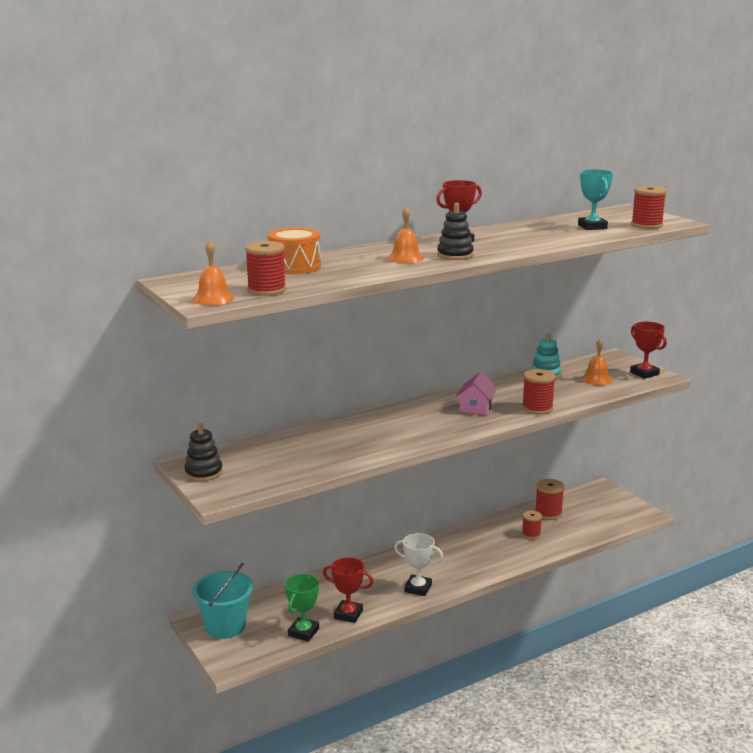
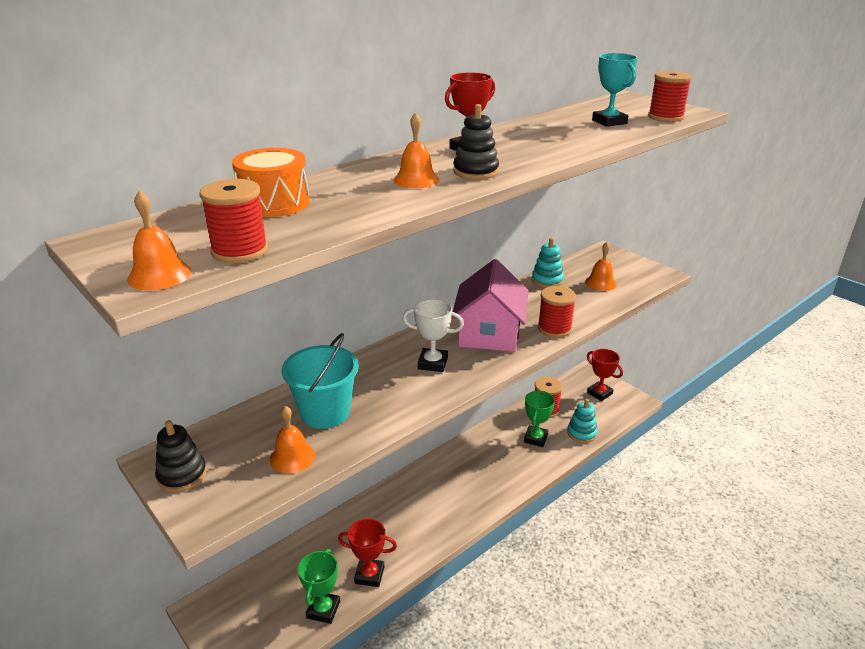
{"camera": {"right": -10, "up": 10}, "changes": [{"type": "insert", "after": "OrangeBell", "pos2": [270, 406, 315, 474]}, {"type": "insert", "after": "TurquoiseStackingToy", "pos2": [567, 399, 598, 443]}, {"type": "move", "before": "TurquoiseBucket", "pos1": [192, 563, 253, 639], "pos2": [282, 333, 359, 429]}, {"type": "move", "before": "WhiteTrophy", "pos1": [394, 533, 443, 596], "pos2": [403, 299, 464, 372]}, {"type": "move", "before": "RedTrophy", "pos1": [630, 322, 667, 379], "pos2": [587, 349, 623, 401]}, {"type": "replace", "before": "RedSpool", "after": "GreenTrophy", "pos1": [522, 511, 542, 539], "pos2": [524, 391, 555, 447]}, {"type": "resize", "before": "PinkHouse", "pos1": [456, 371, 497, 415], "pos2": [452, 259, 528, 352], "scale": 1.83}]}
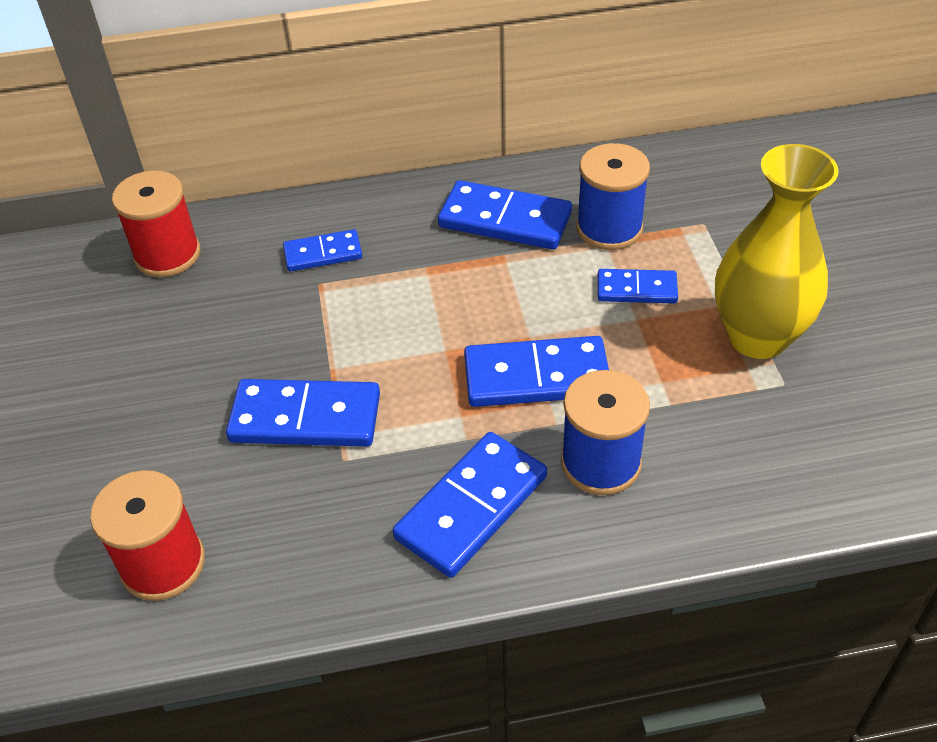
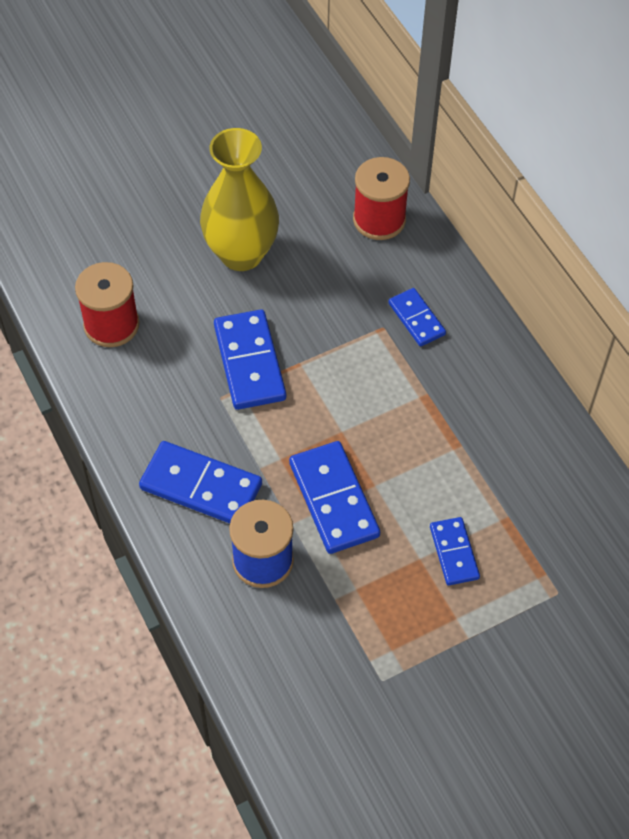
{"camera": {"right": 70, "up": 10}, "changes": [{"type": "delete", "before": "BlueDomino", "pos1": [438, 180, 572, 250]}, {"type": "delete", "before": "BlueSpool", "pos1": [577, 143, 650, 250]}, {"type": "move", "before": "YellowVase", "pos1": [715, 144, 839, 359], "pos2": [200, 128, 279, 271]}]}
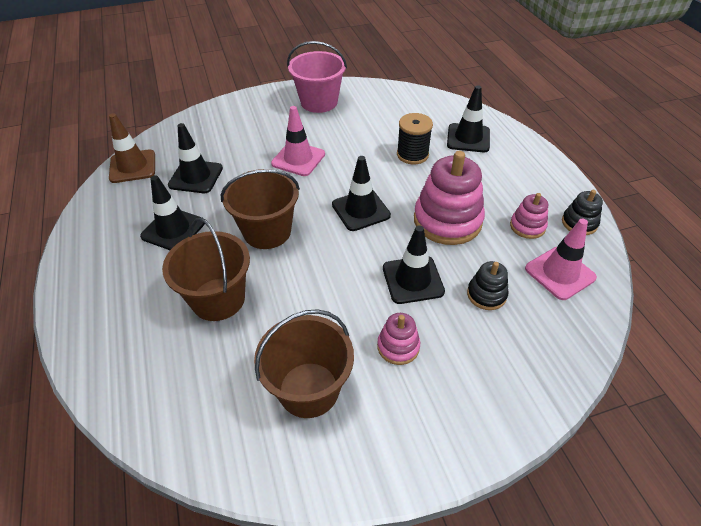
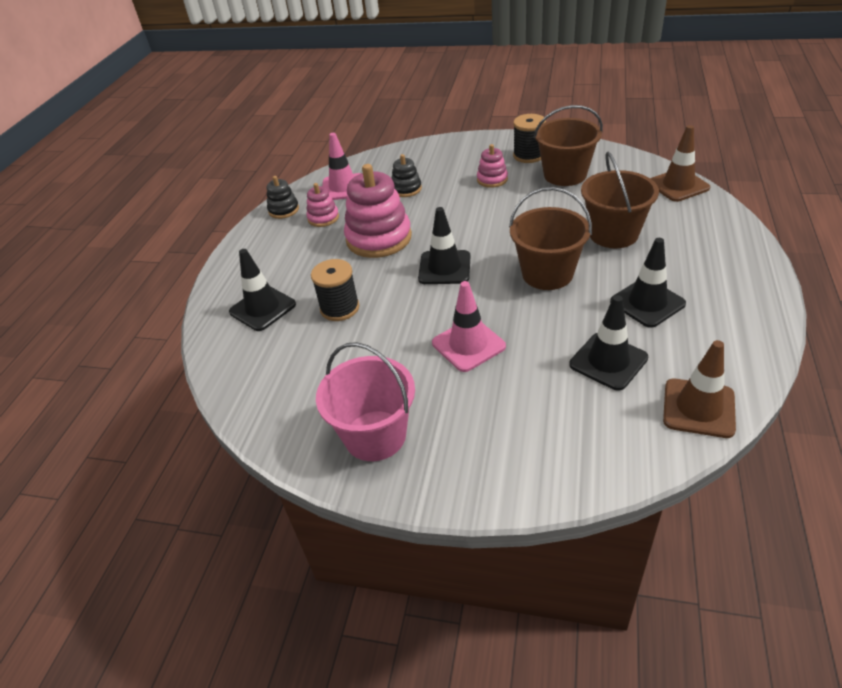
{"camera": {"right": -145, "up": -5}, "changes": [{"type": "delete", "before": "BlackTrafficCone", "pos1": [383, 225, 445, 304]}, {"type": "insert", "after": "BlackSpool", "pos2": [513, 114, 546, 163]}, {"type": "insert", "after": "BrownTrafficCone", "pos2": [650, 125, 710, 202]}]}
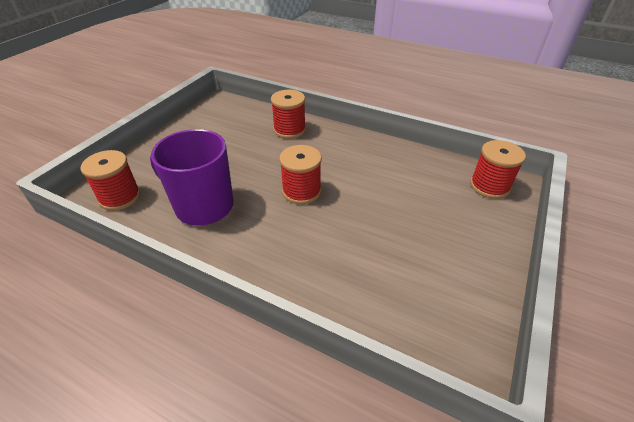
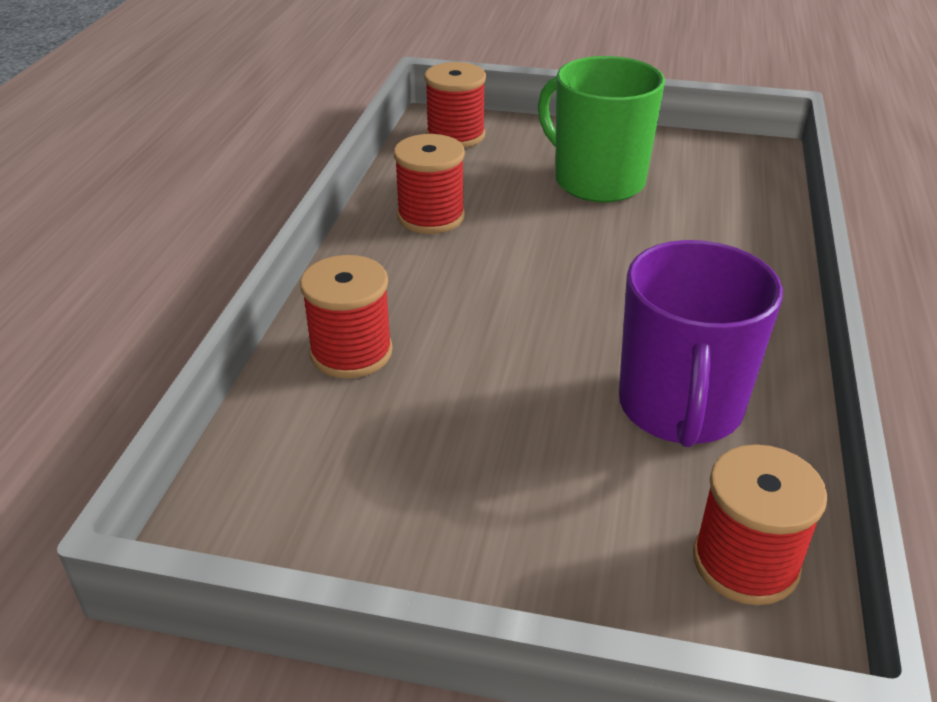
{"camera": {"right": -105, "up": -5}, "changes": [{"type": "insert", "after": "GreenMug", "pos2": [538, 56, 665, 202]}, {"type": "move", "before": "RedSpool", "pos1": [279, 145, 322, 204], "pos2": [394, 134, 465, 234]}]}
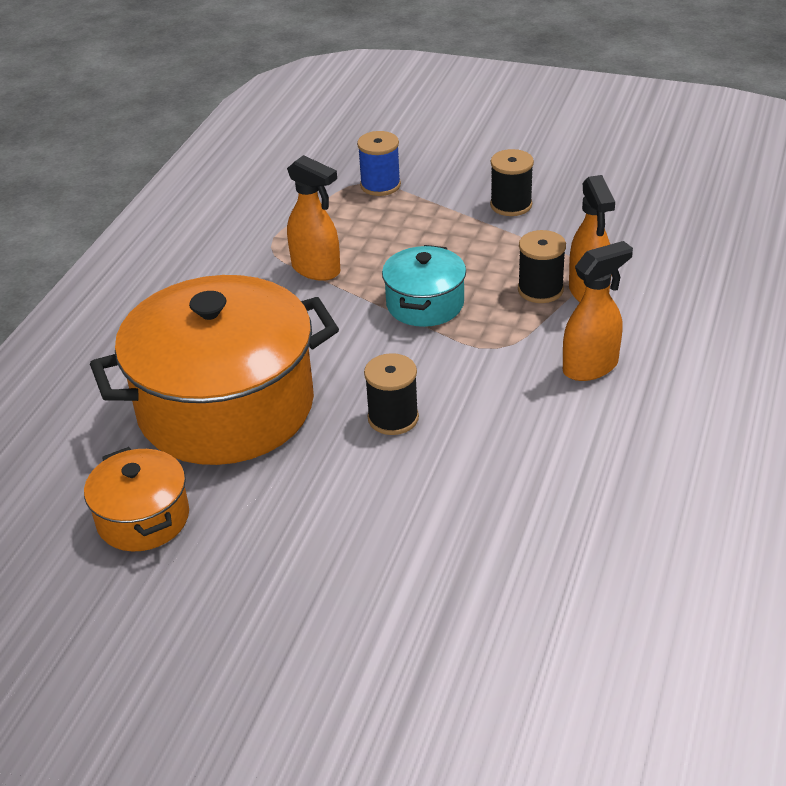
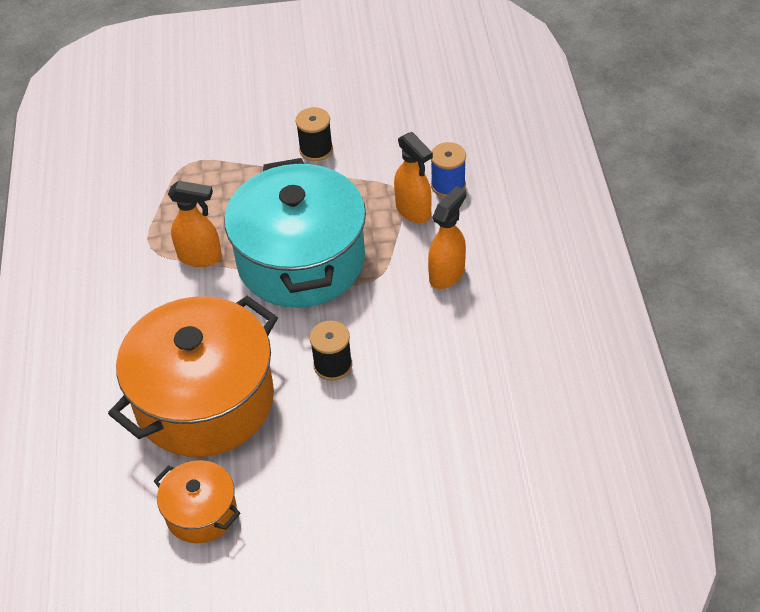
{"camera": {"right": -25, "up": 10}, "changes": [{"type": "delete", "before": "BlackSpool", "pos1": [518, 230, 566, 303]}, {"type": "move", "before": "BlueSpool", "pos1": [357, 131, 401, 196], "pos2": [431, 142, 466, 197]}, {"type": "resize", "before": "TurquoisePot", "pos1": [382, 245, 466, 327], "pos2": [224, 158, 366, 308], "scale": 2.08}]}
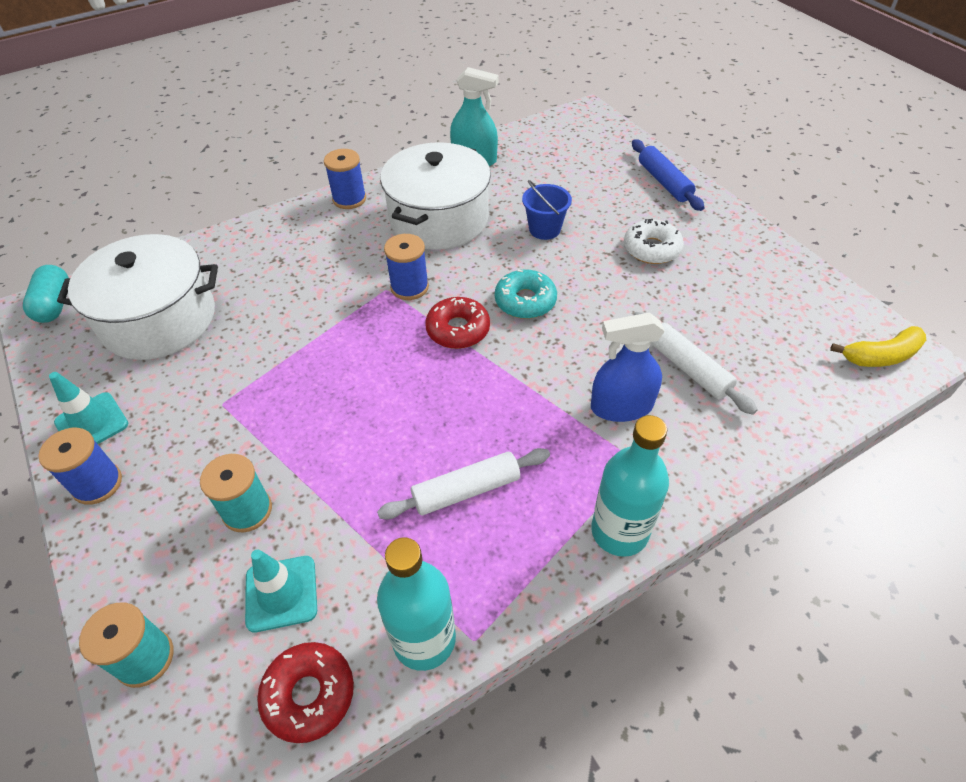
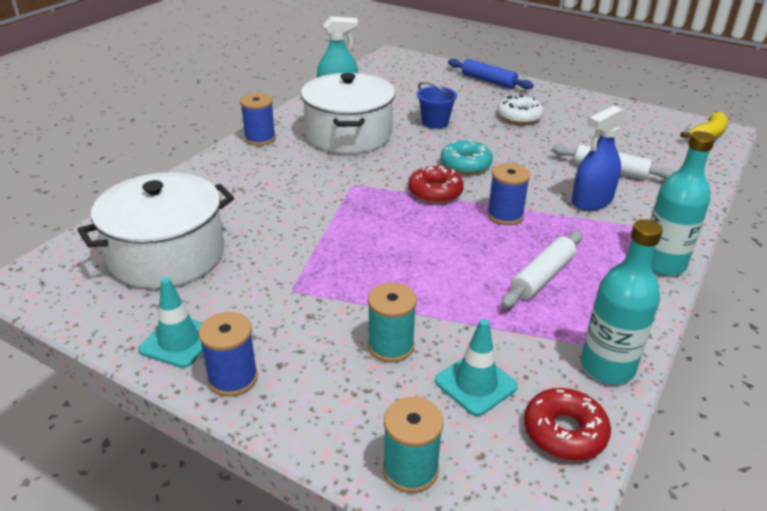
{"camera": {"right": -30, "up": -15}, "changes": [{"type": "delete", "before": "TurquoiseCapsule", "pos1": [23, 265, 69, 323]}, {"type": "move", "before": "BlueSpool", "pos1": [384, 234, 429, 300], "pos2": [487, 163, 530, 225]}]}
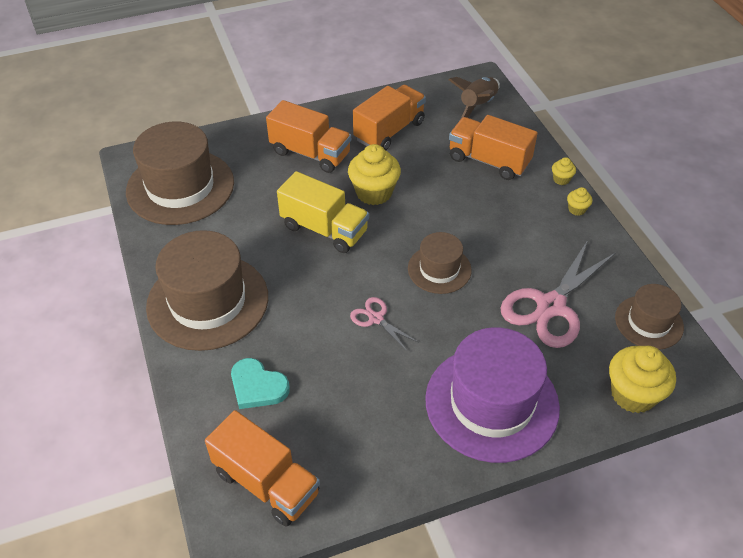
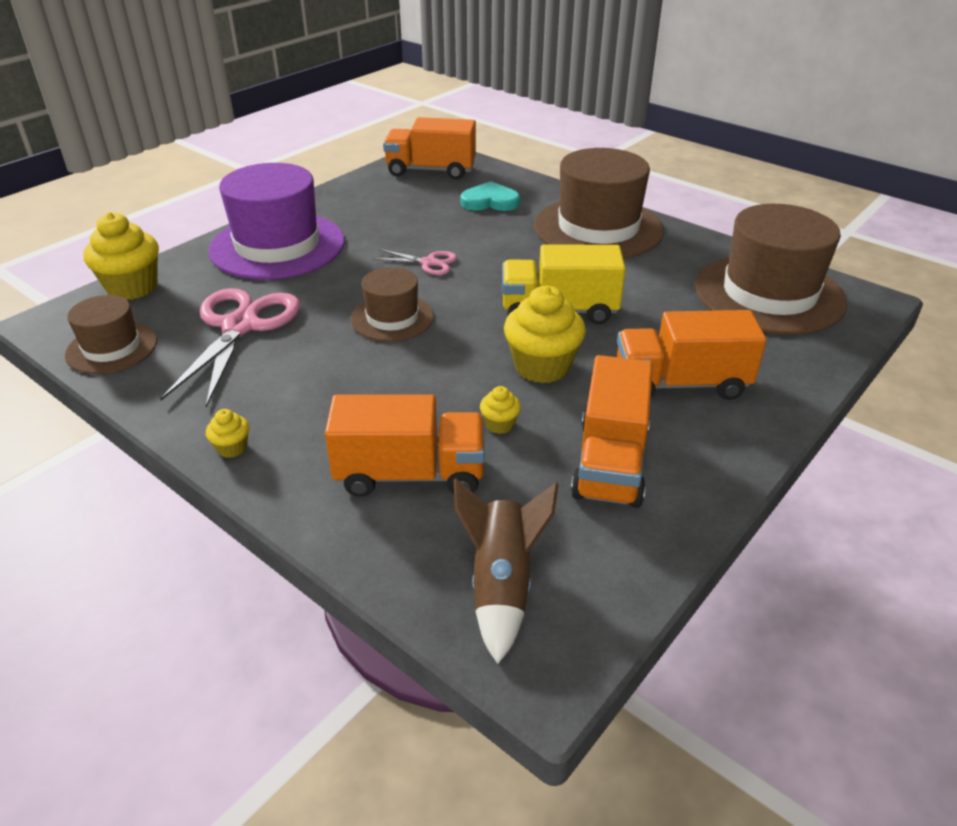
{"camera": {"right": 150, "up": -10}, "changes": [{"type": "move", "before": "YellowCupcake", "pos1": [552, 157, 576, 185], "pos2": [480, 386, 521, 434]}]}
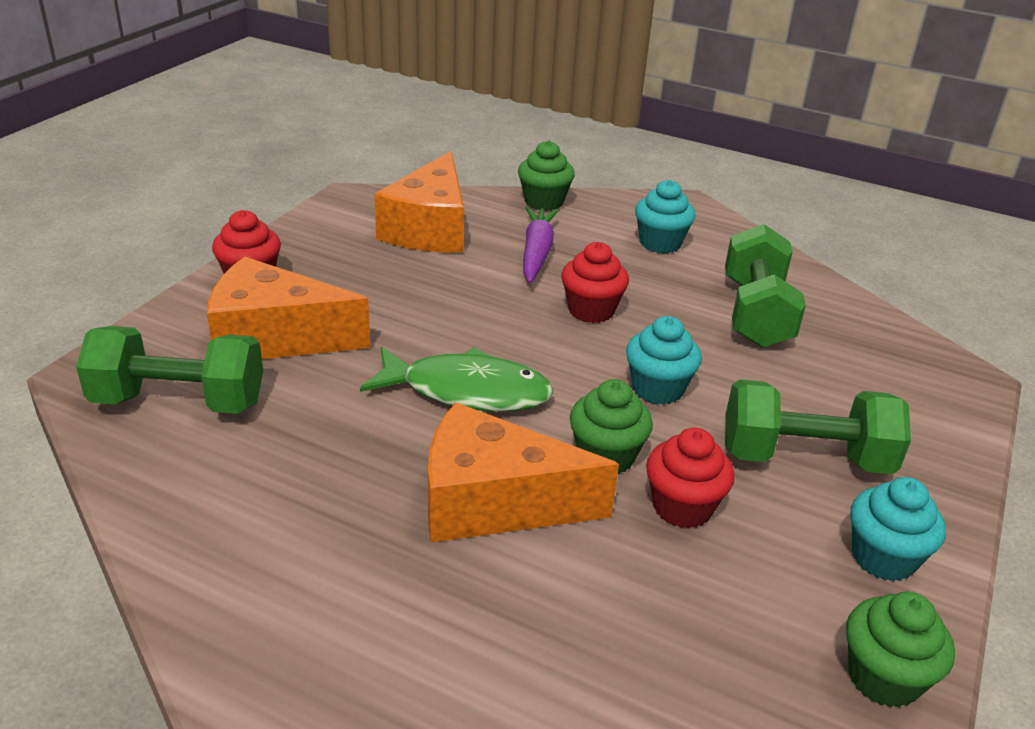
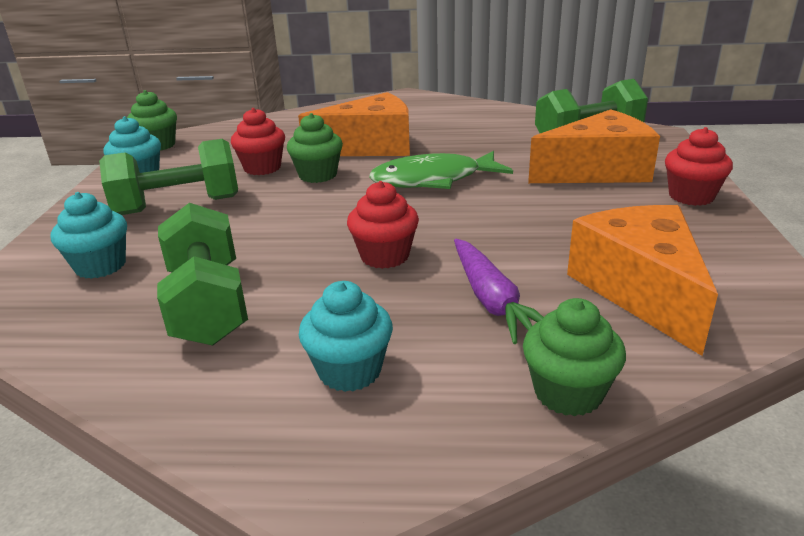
{"camera": {"right": 160, "up": -5}, "changes": [{"type": "move", "before": "TurquoiseCupcake", "pos1": [626, 316, 702, 405], "pos2": [51, 192, 127, 279]}]}
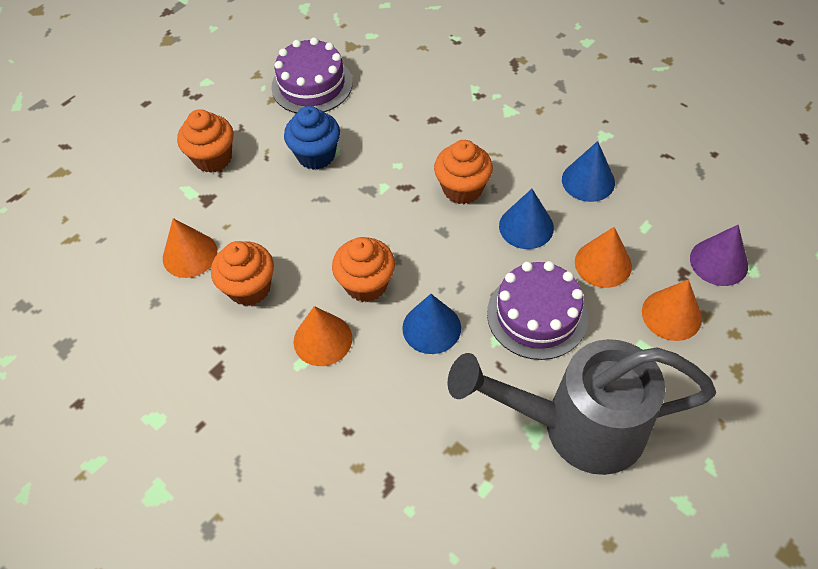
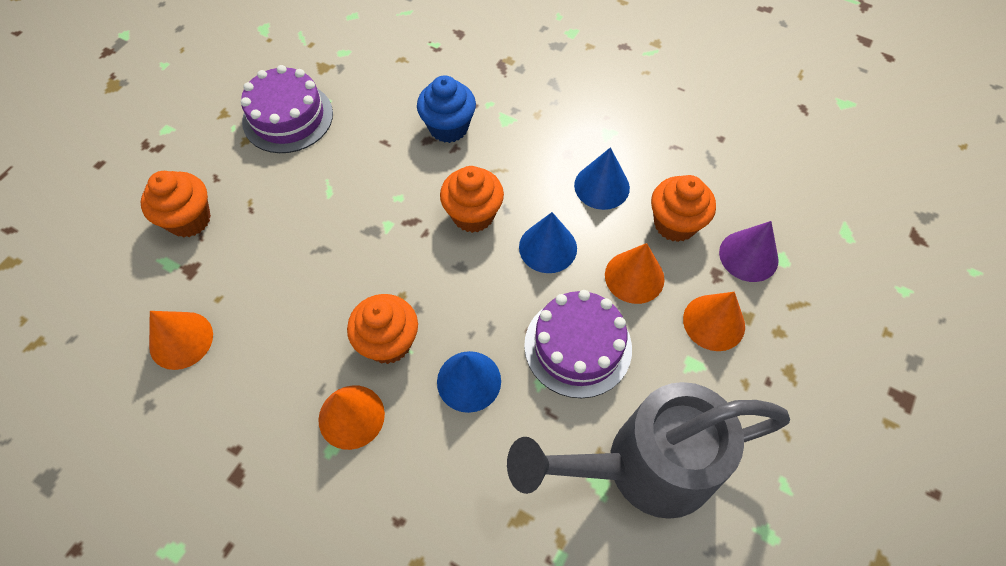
{"camera": {"right": -15, "up": 5}, "changes": [{"type": "move", "before": "OrangeCupcake", "pos1": [211, 241, 274, 306], "pos2": [651, 175, 716, 242]}, {"type": "move", "before": "BlueCupcake", "pos1": [284, 106, 340, 170], "pos2": [417, 76, 476, 143]}]}
